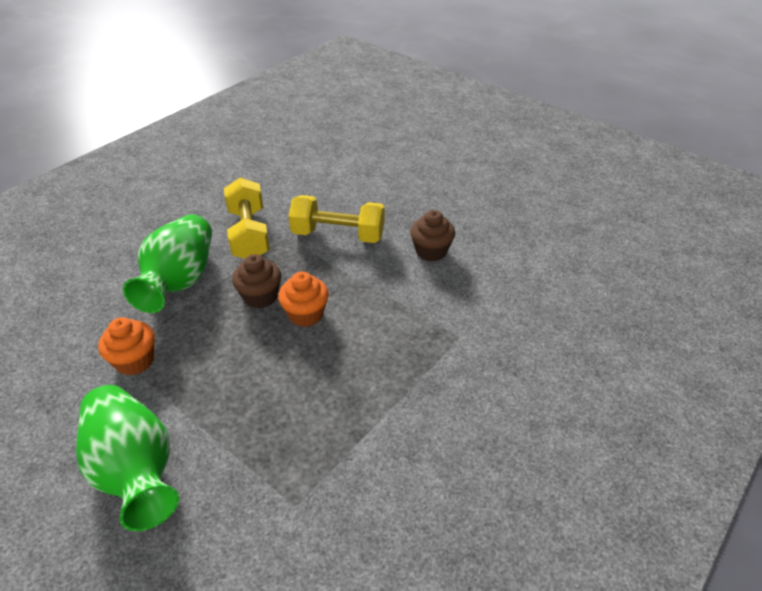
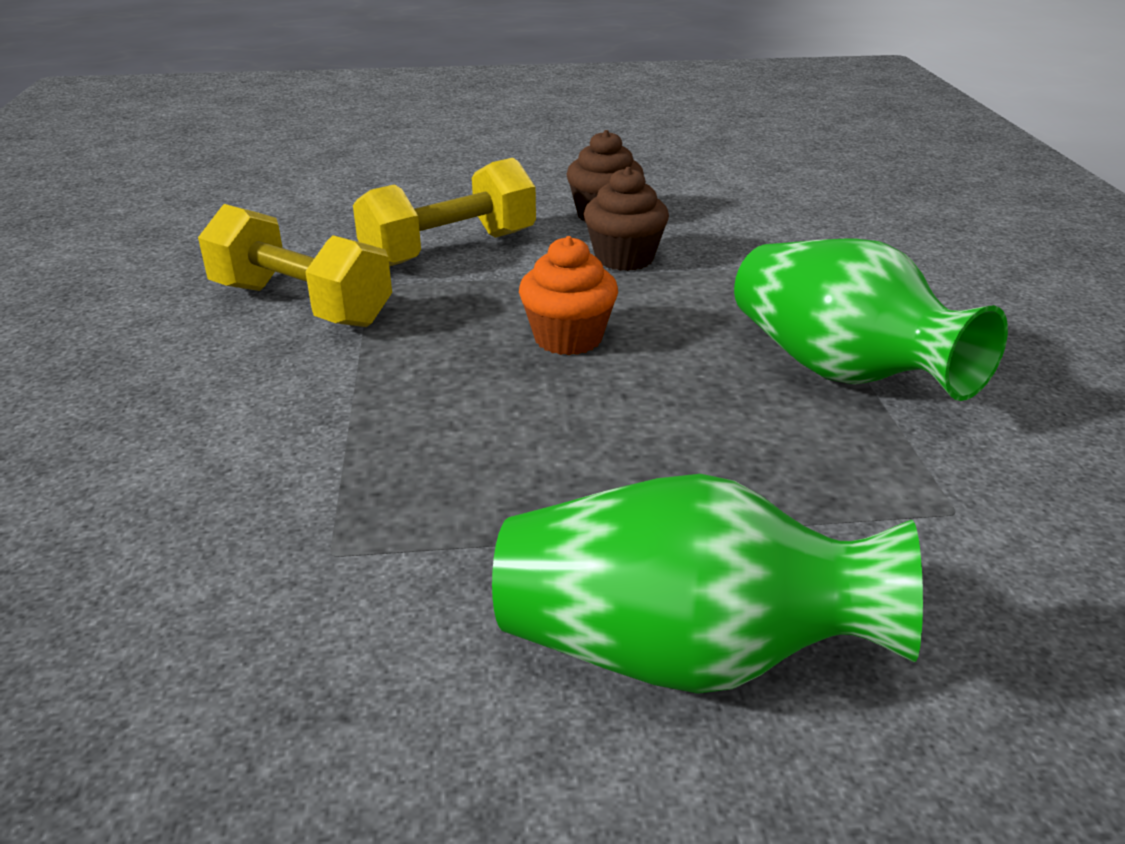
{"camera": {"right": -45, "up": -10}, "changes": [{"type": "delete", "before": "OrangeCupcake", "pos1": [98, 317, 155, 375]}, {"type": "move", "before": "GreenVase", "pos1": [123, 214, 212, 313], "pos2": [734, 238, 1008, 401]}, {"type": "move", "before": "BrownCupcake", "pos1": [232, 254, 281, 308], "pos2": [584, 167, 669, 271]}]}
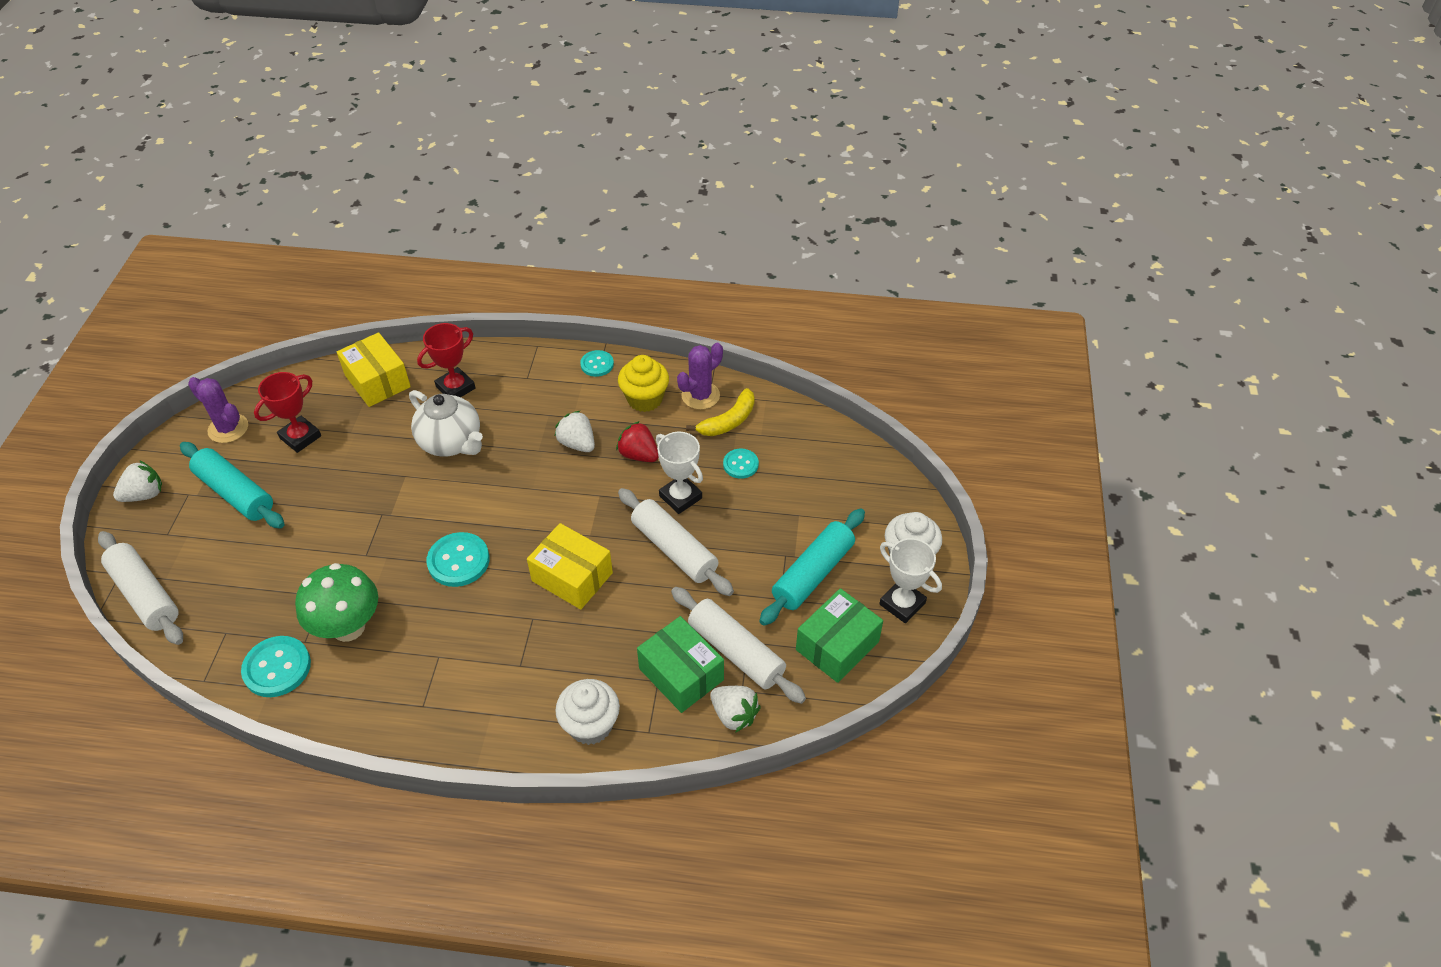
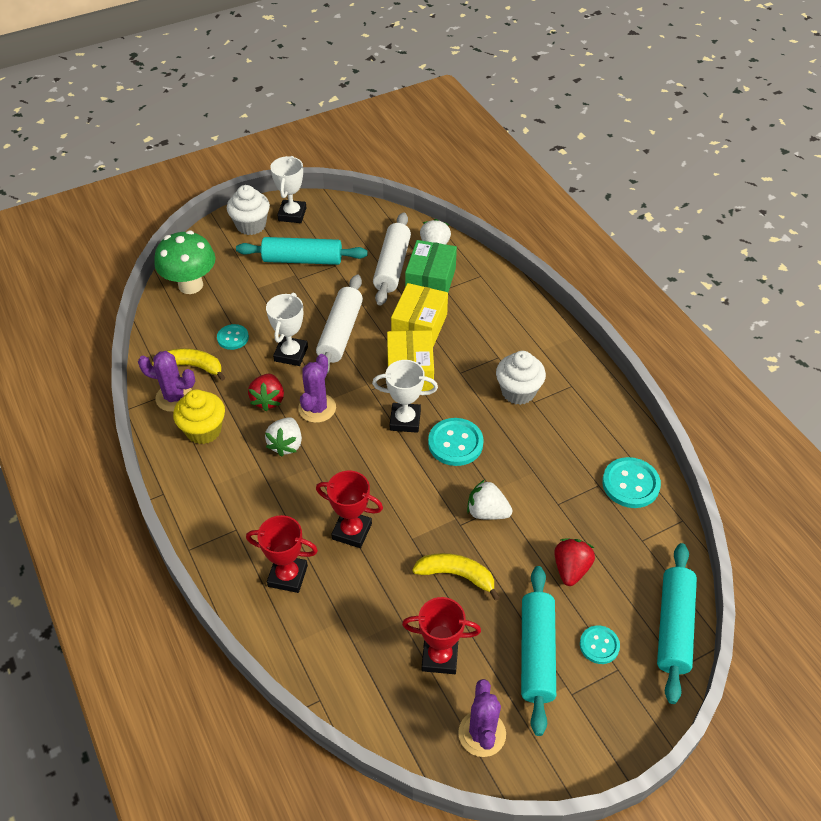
{"camera": {"right": -125, "up": 0}, "changes": [{"type": "delete", "before": "GreenBox", "pos1": [796, 588, 883, 683]}, {"type": "insert", "after": "PurpleCactus", "pos2": [298, 354, 336, 423]}, {"type": "insert", "after": "WhiteTrophy", "pos2": [372, 360, 438, 433]}, {"type": "insert", "after": "YellowBanana", "pos2": [412, 553, 500, 601]}, {"type": "insert", "after": "RedStrawberry", "pos2": [554, 539, 595, 586]}, {"type": "move", "before": "WhiteStrawberry", "pos1": [113, 460, 162, 502], "pos2": [467, 480, 512, 520]}, {"type": "move", "before": "GreenMushroom", "pos1": [295, 563, 378, 642], "pos2": [154, 231, 216, 294]}, {"type": "move", "before": "YellowBox", "pos1": [337, 332, 411, 407], "pos2": [391, 283, 448, 347]}, {"type": "move", "before": "WhiteCupcake", "pos1": [555, 679, 620, 745], "pos2": [496, 351, 546, 405]}, {"type": "move", "before": "TurquoiseButton", "pos1": [580, 350, 614, 377], "pos2": [580, 625, 620, 664]}, {"type": "replace", "before": "WhiteTeapot", "after": "RedTrophy", "pos1": [409, 390, 483, 457], "pos2": [316, 471, 383, 548]}, {"type": "recolor", "before": "WhiteRollingPin", "after": "TurquoiseRollingPin", "pos1": [98, 531, 183, 645], "pos2": [657, 543, 697, 704]}]}
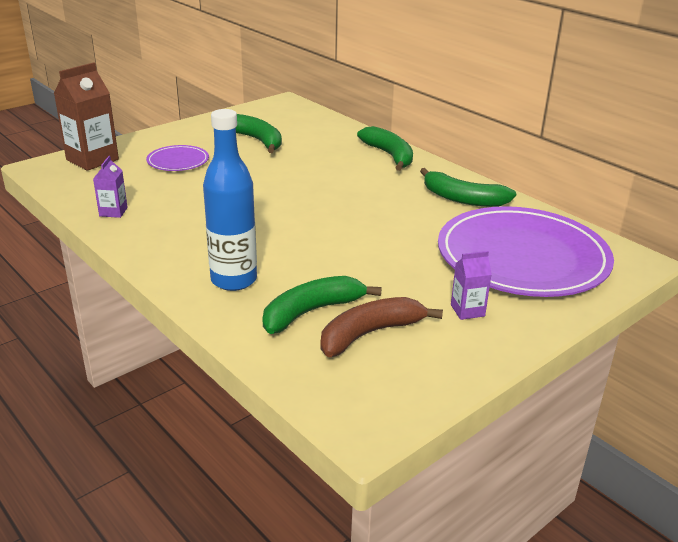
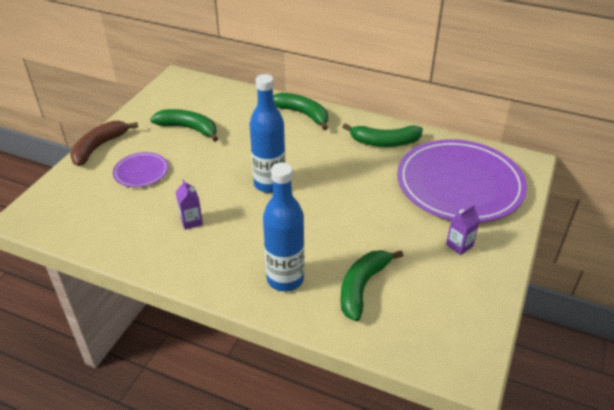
{"camera": {"right": -25, "up": 10}, "changes": [{"type": "delete", "before": "BrownCarton", "pos1": [54, 62, 119, 171]}, {"type": "insert", "after": "BlueBottle", "pos2": [249, 74, 286, 193]}, {"type": "move", "before": "PurpleCarton", "pos1": [93, 156, 128, 218], "pos2": [176, 179, 203, 230]}, {"type": "move", "before": "BrownBanana", "pos1": [320, 297, 443, 357], "pos2": [70, 121, 138, 166]}]}
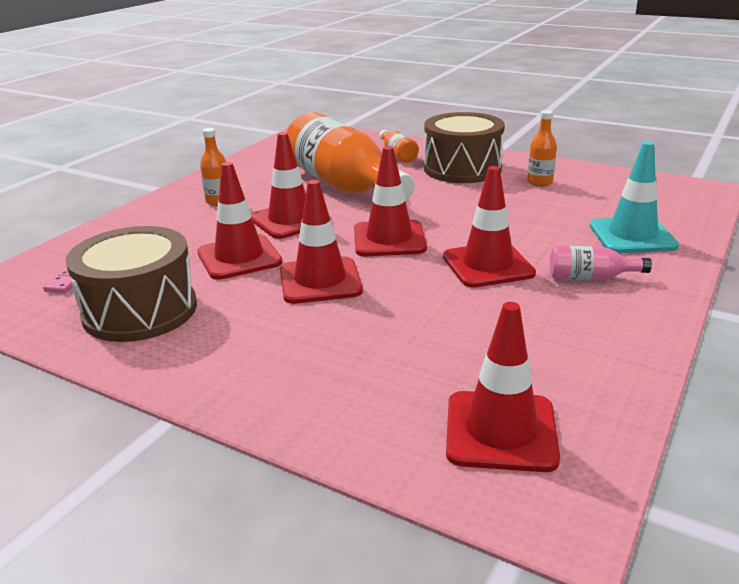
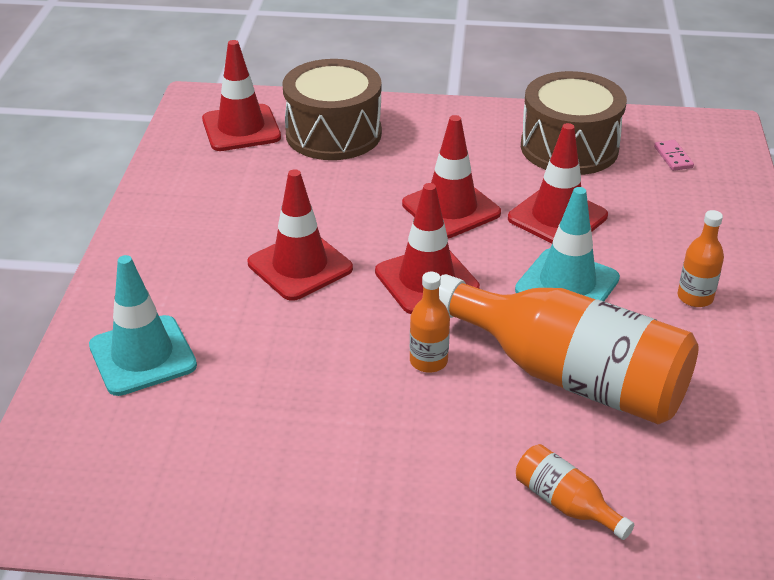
{"camera": {"right": 155, "up": 10}, "changes": [{"type": "delete", "before": "PinkBottle", "pos1": [550, 246, 652, 281]}, {"type": "move", "before": "BrownDrum", "pos1": [424, 112, 505, 183], "pos2": [282, 59, 382, 160]}, {"type": "move", "before": "OrangeBottle", "pos1": [527, 110, 557, 187], "pos2": [410, 272, 450, 373]}, {"type": "recolor", "before": "RedTrafficCone", "after": "TurquoiseTrafficCone", "pos1": [251, 132, 332, 239], "pos2": [515, 187, 620, 301]}]}
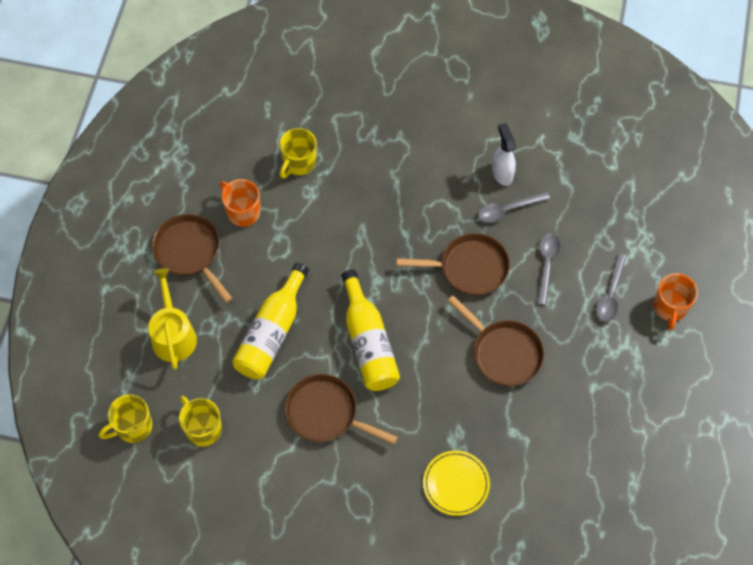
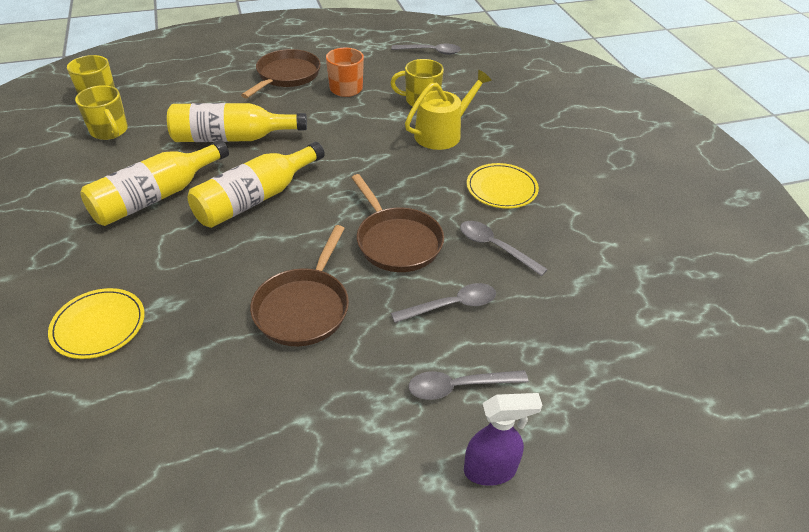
{"camera": {"right": 60, "up": -20}, "changes": [{"type": "delete", "before": "WhiteSprayBottle", "pos1": [492, 123, 516, 186]}, {"type": "insert", "after": "GreySpoon", "pos2": [391, 44, 461, 55]}, {"type": "insert", "after": "YellowPlate", "pos2": [467, 163, 539, 209]}, {"type": "move", "before": "YellowWateringCan", "pos1": [148, 268, 197, 369], "pos2": [405, 70, 492, 150]}, {"type": "replace", "before": "BrownPan", "after": "YellowBottle", "pos1": [285, 374, 398, 444], "pos2": [80, 140, 229, 226]}, {"type": "replace", "before": "OrangeMug", "after": "PurpleSprayBottle", "pos1": [654, 273, 698, 330], "pos2": [464, 393, 542, 486]}, {"type": "rotate", "before": "YellowMug", "pos1": [179, 396, 222, 447], "pos2": [75, 85, 128, 140], "turn": 120}]}
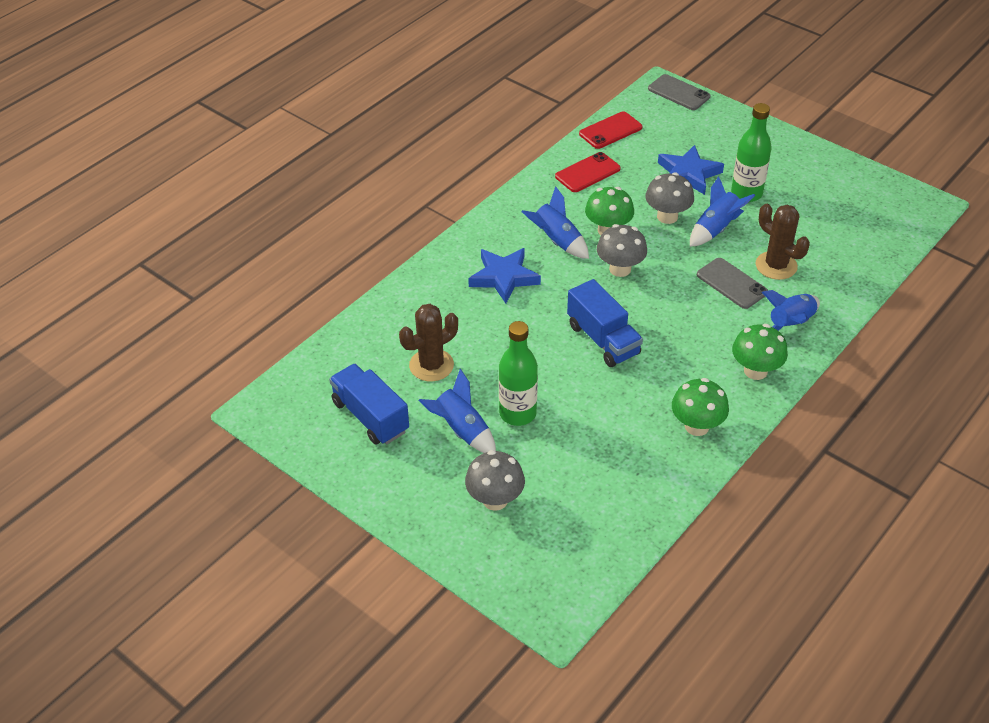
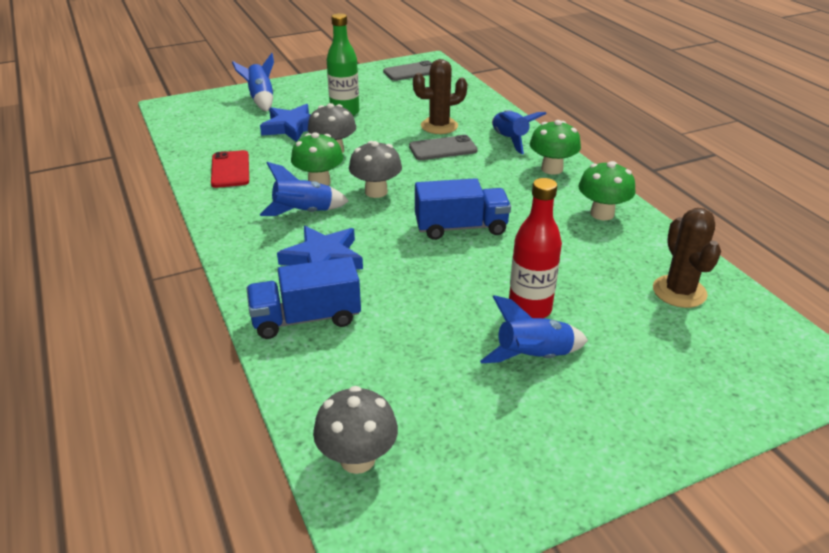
{"camera": {"right": -65, "up": -10}, "changes": [{"type": "delete", "before": "RedPhone", "pos1": [579, 111, 642, 149]}, {"type": "move", "before": "BlueTruck", "pos1": [329, 364, 409, 445], "pos2": [246, 257, 361, 339]}, {"type": "move", "before": "BrownCactus", "pos1": [399, 304, 458, 382], "pos2": [653, 208, 721, 308]}, {"type": "move", "before": "GreyMushroom", "pos1": [465, 450, 525, 511], "pos2": [313, 386, 398, 474]}, {"type": "move", "before": "GreyPhone", "pos1": [648, 74, 710, 110], "pos2": [383, 60, 432, 81]}, {"type": "move", "before": "BlueRocket", "pos1": [690, 176, 755, 247], "pos2": [232, 53, 274, 111]}, {"type": "recolor", "before": "GreenBottle", "after": "RedBottle", "pos1": [499, 321, 538, 426], "pos2": [509, 178, 562, 318]}]}
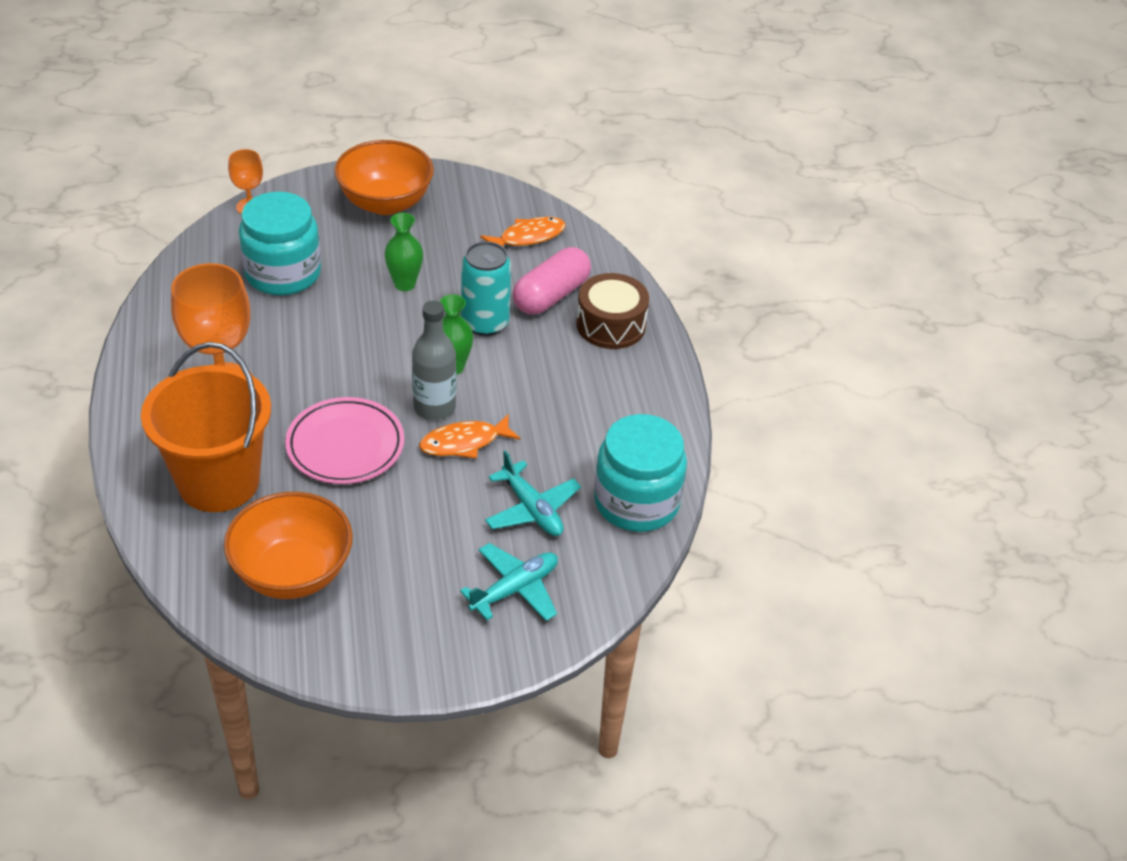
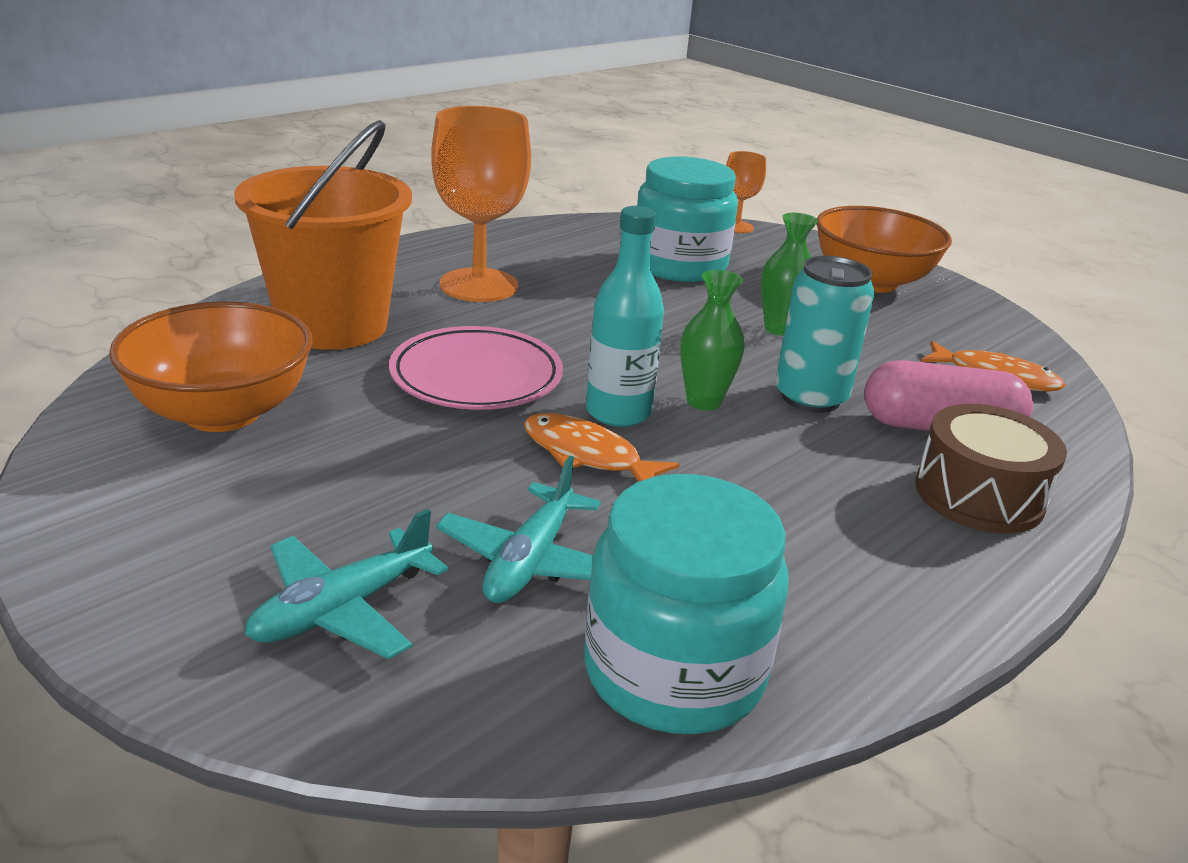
{"camera": {"right": 55, "up": -15}, "changes": [{"type": "recolor", "before": "GreyBottle", "after": "TurquoiseBottle", "pos1": [412, 301, 456, 420], "pos2": [586, 206, 664, 427]}, {"type": "rotate", "before": "TurquoisePlane", "pos1": [460, 543, 558, 621], "pos2": [245, 509, 448, 659], "turn": 120}]}
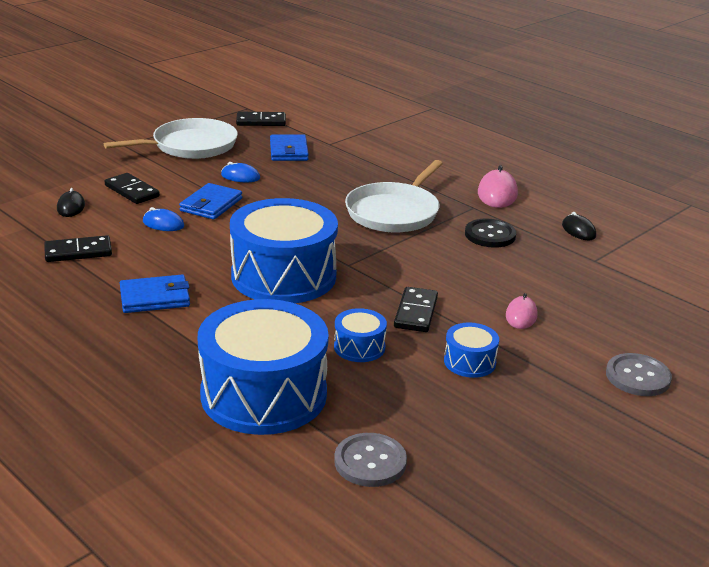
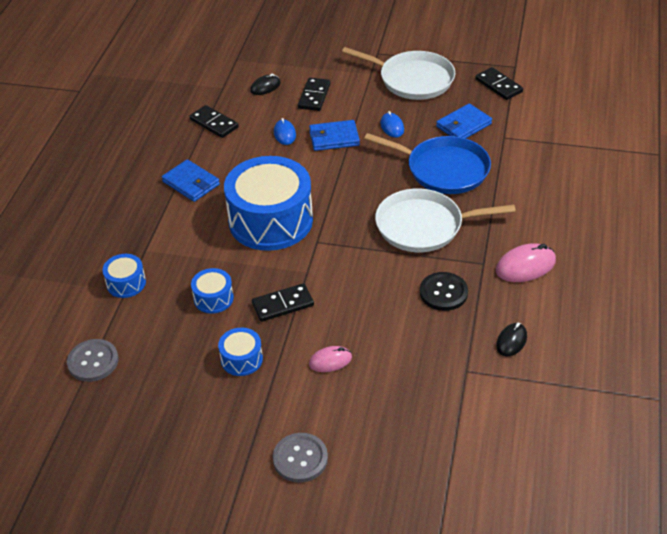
{"camera": {"right": 60, "up": 15}, "changes": [{"type": "insert", "after": "BluePan", "pos2": [364, 133, 491, 194]}, {"type": "resize", "before": "BlueDrum", "pos1": [197, 299, 329, 435], "pos2": [102, 254, 146, 298], "scale": 0.44}]}
